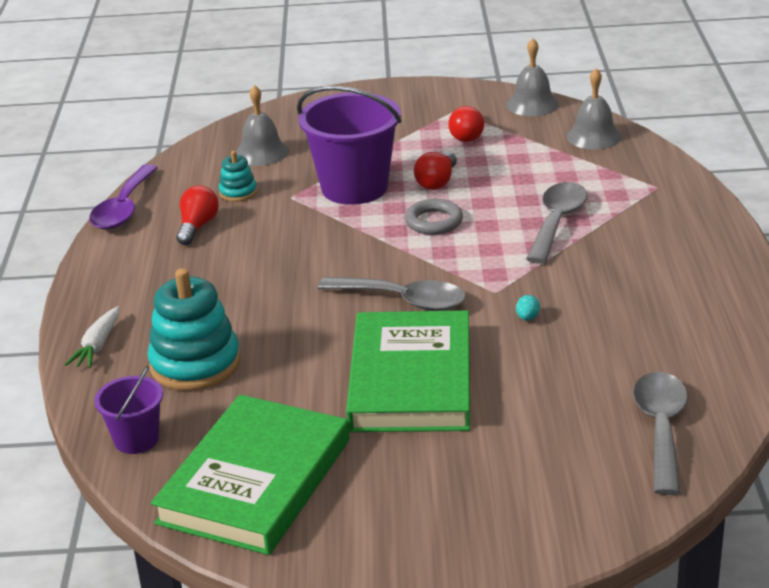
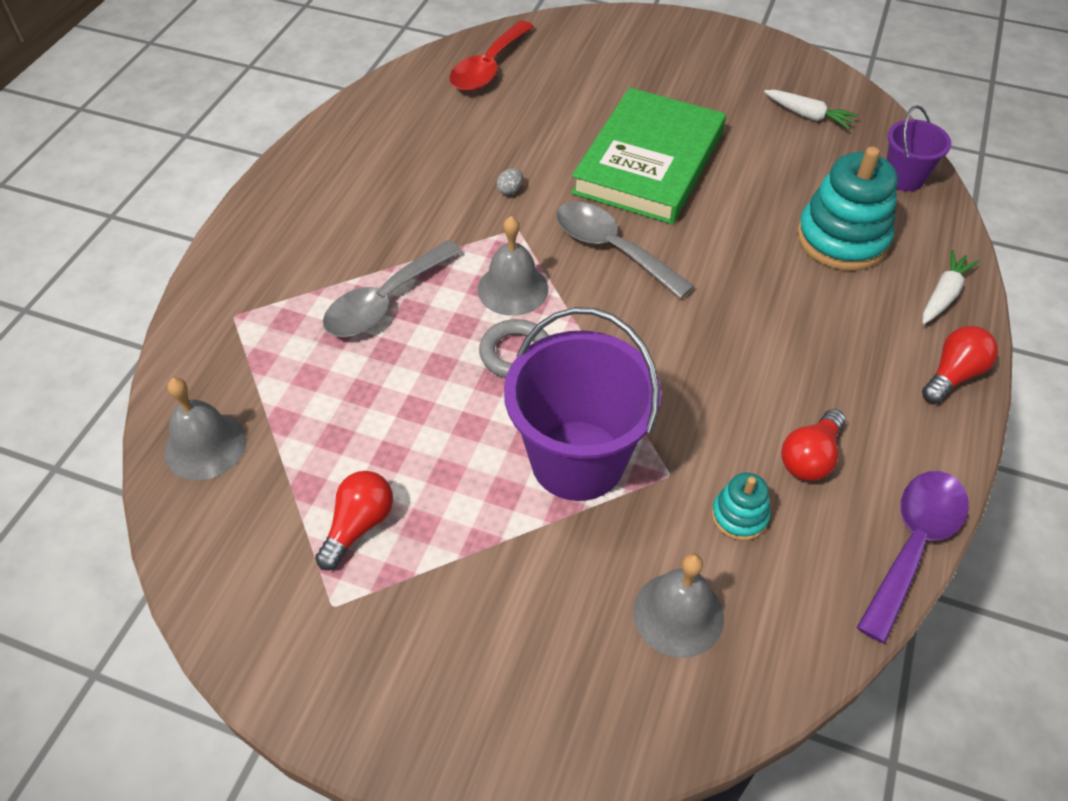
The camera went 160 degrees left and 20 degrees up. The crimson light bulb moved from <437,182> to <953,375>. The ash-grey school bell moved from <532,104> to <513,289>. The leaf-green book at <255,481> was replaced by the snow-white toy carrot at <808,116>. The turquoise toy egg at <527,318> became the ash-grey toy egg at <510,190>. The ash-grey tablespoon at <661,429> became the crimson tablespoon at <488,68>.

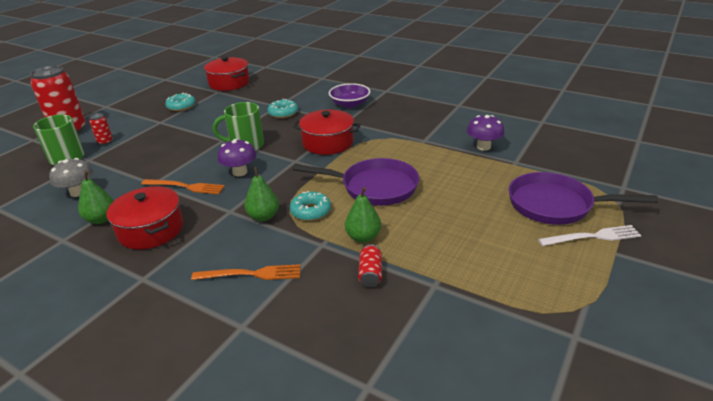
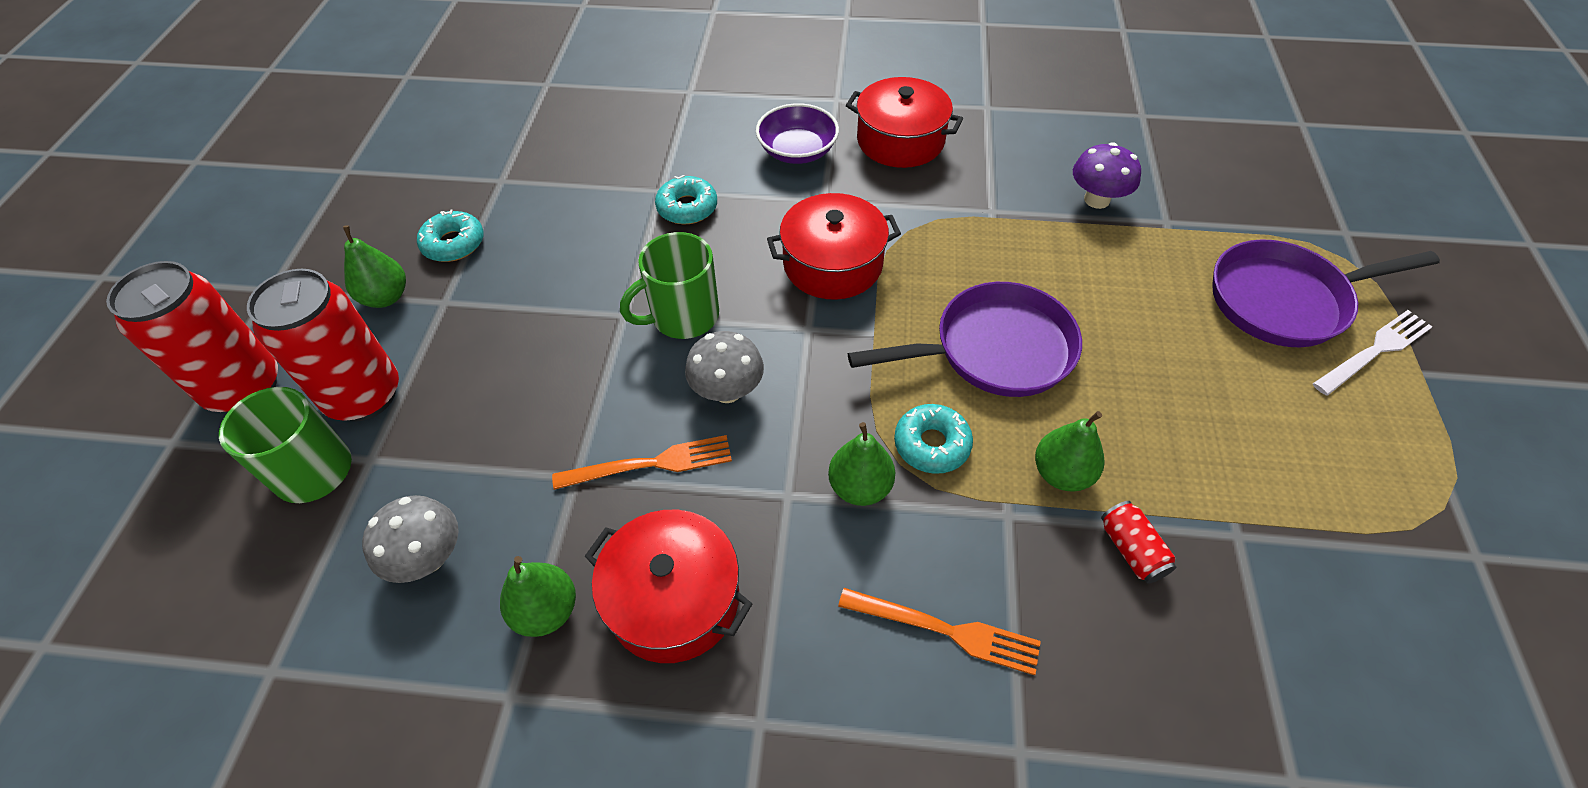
The camera went 25 degrees left and 20 degrees up. The leaf-green toy pear at <386,297> appeared. The crimson stockpot moved from <229,83> to <900,140>. The royal purple toadstool at <240,172> became the ash-grey toadstool at <727,390>. The orange fork at <251,274> turned 45 degrees clockwise. The crimson tin at <105,142> changed to 2.27 times the size.

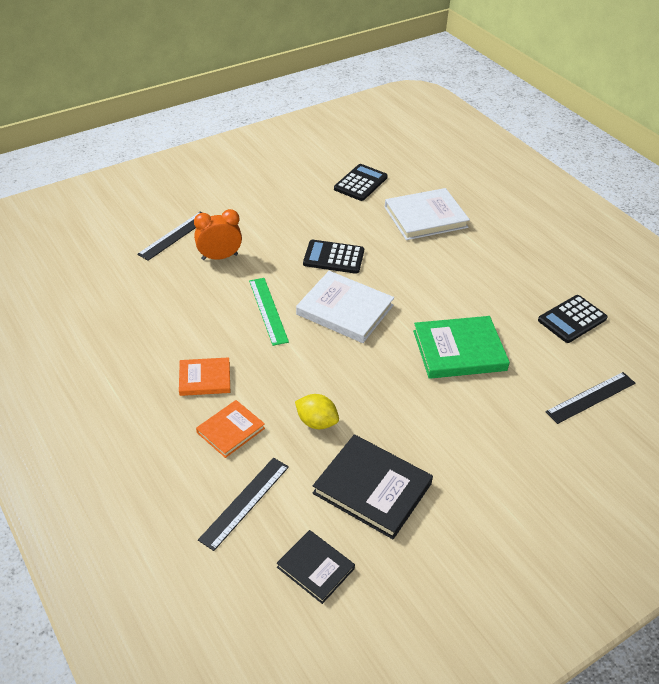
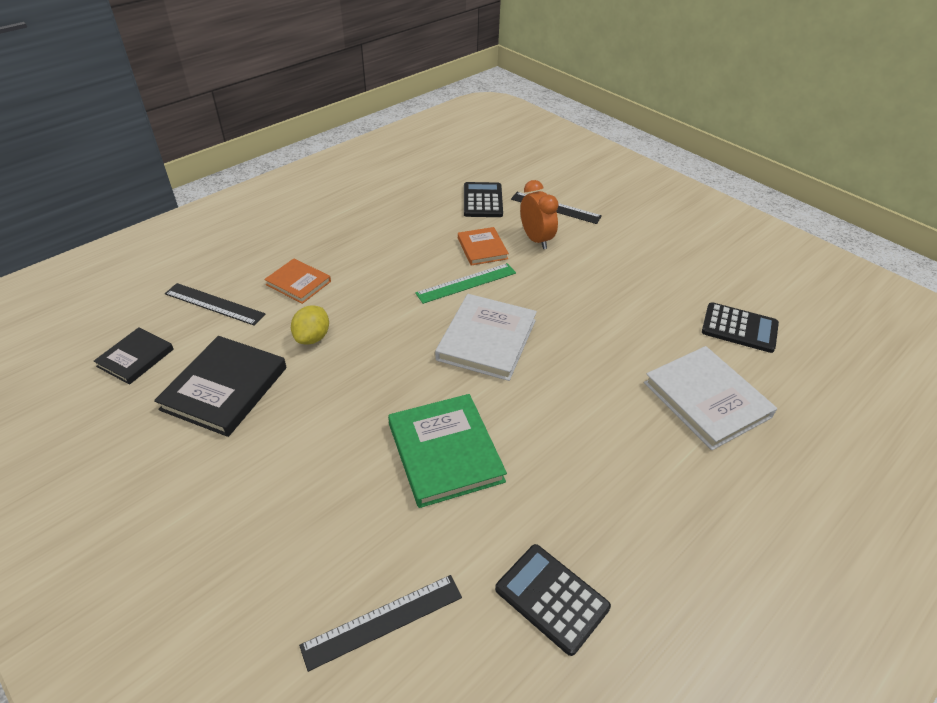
The camera went 80 degrees right and 0 degrees up. The orange book moved from <205,379> to <482,248>. The black adding machine moved from <333,257> to <483,200>. The black measuring stick at <591,397> turned 75 degrees counterclockwise.

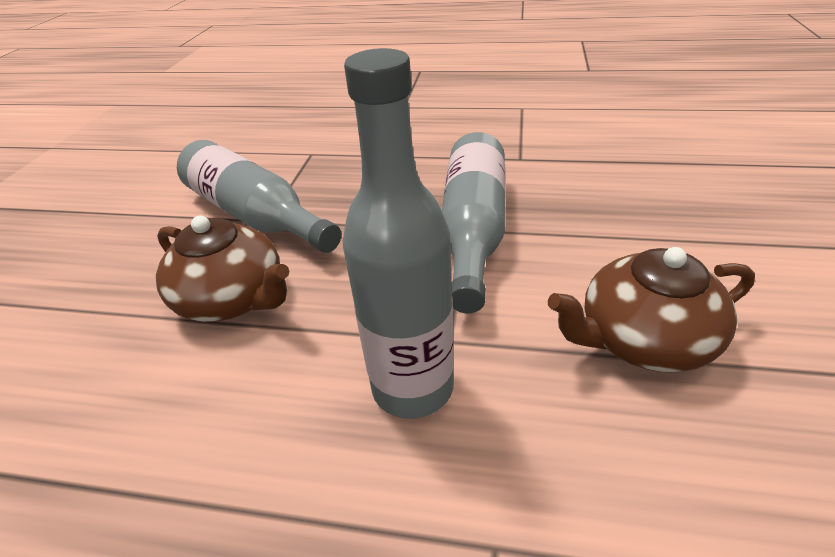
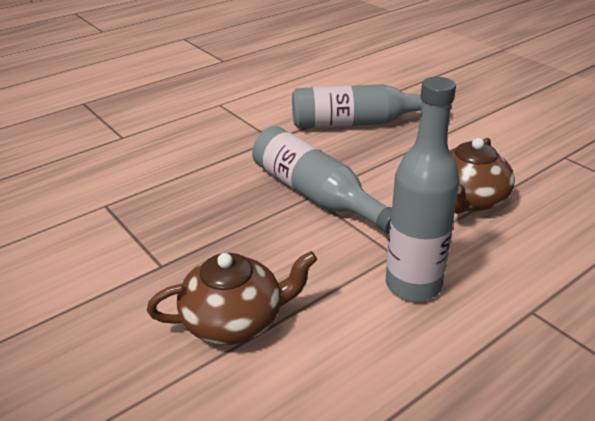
The camera went 50 degrees left and 5 degrees down. The ash-grey bottle moved from <256,215> to <358,123>.

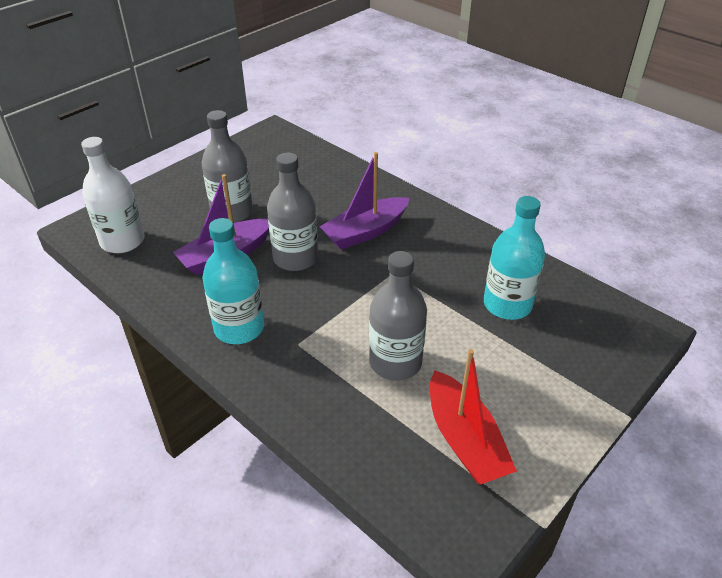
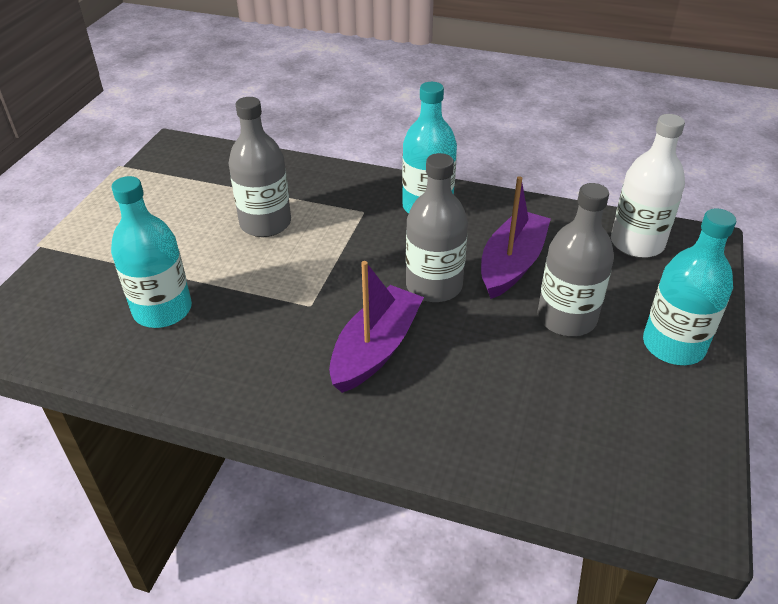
The camera went 155 degrees right and 0 degrees up. The crimson sailboat at <464,439> disappeared. The turquoise bottle at <673,345> appeared.

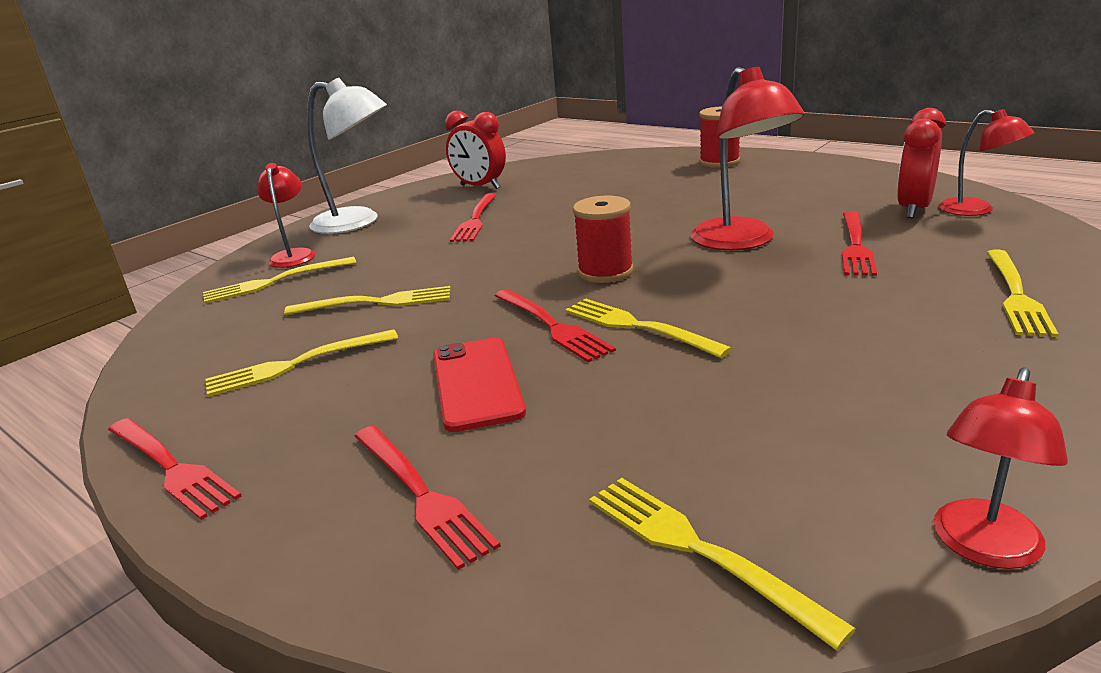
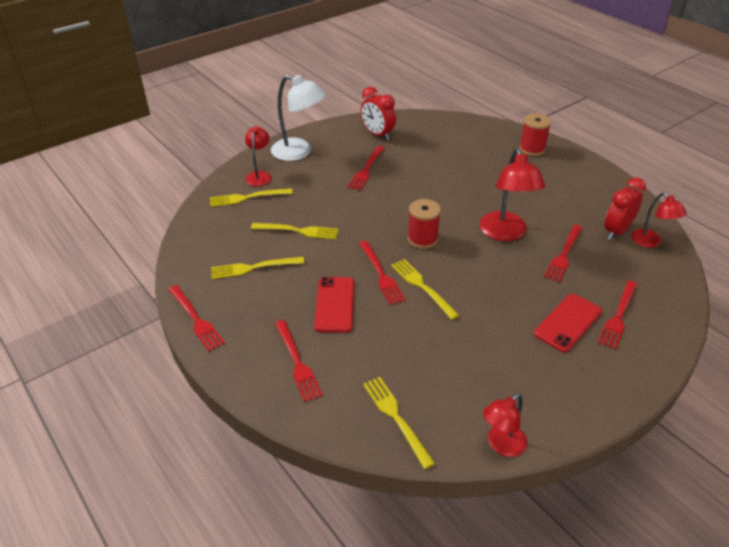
The camera went 10 degrees right and 15 degrees up. The crimson smartphone at <568,322> appeared. The bright yellow fork at <1016,296> became the crimson fork at <618,317>.

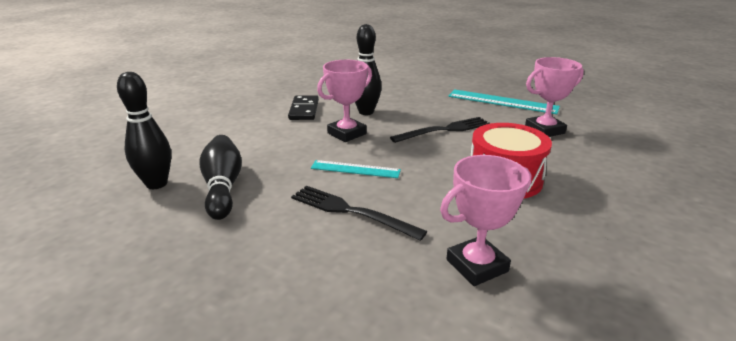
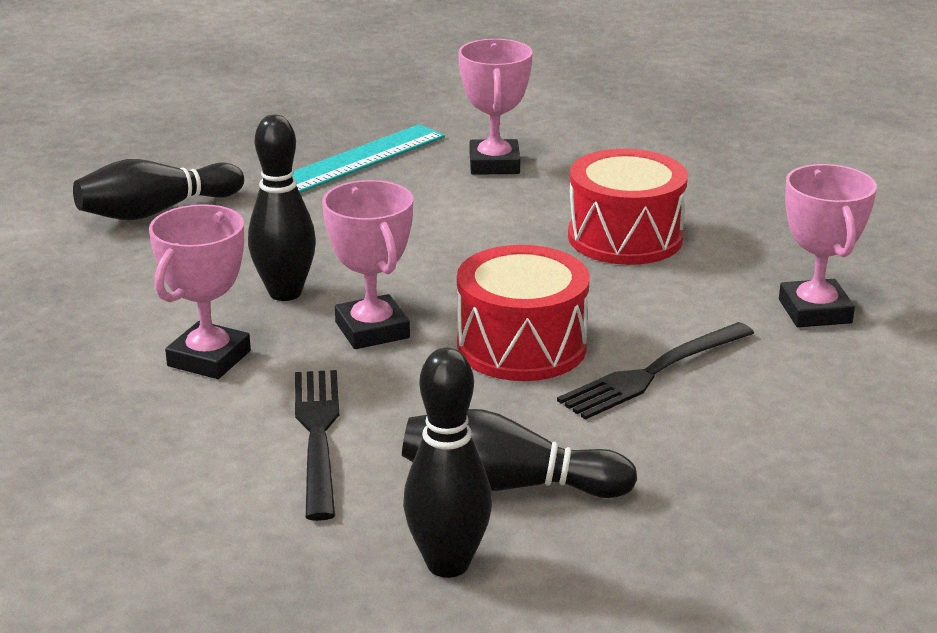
The camera went 70 degrees left and 0 degrees up. The black bowling pin at <156,211> appeared. The black fork moved from <445,130> to <318,435>. The black domino at <304,110> was replaced by the pink trophy at <209,358>. The turquoise measuring stick at <355,169> was replaced by the crimson snare drum at <521,346>.

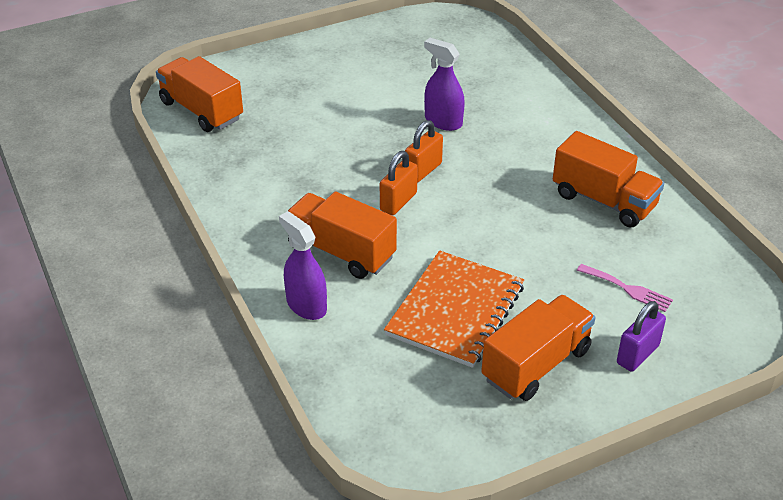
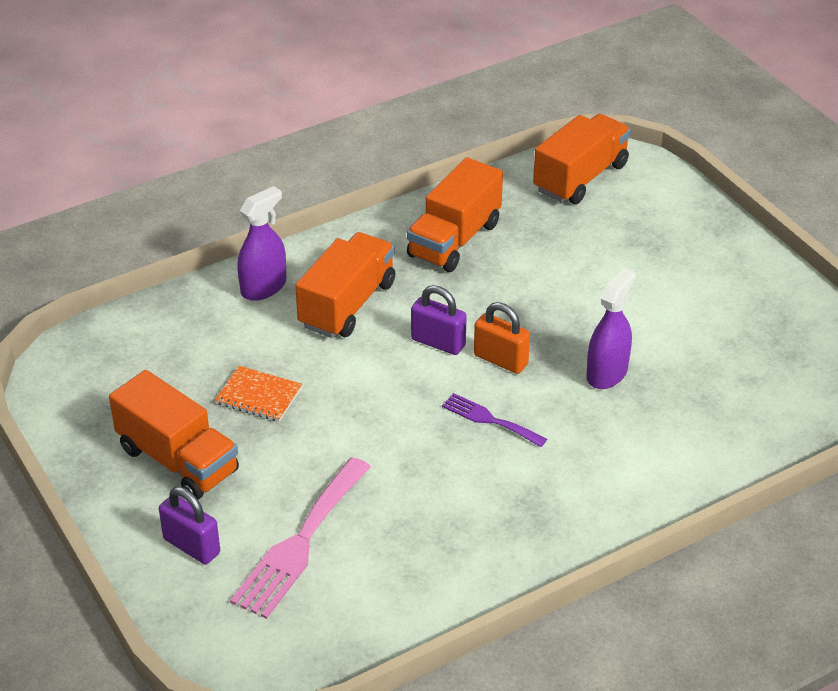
The camera went 85 degrees right and 0 degrees up. The royal purple fork at <489,419> appeared. The orange truck moved from <604,200> to <454,240>. The orange lock at <398,202> became the royal purple lock at <438,342>. The orange notepad at <455,311> changed to 0.51 times the size. The pink fork at <628,289> changed to 1.80 times the size.

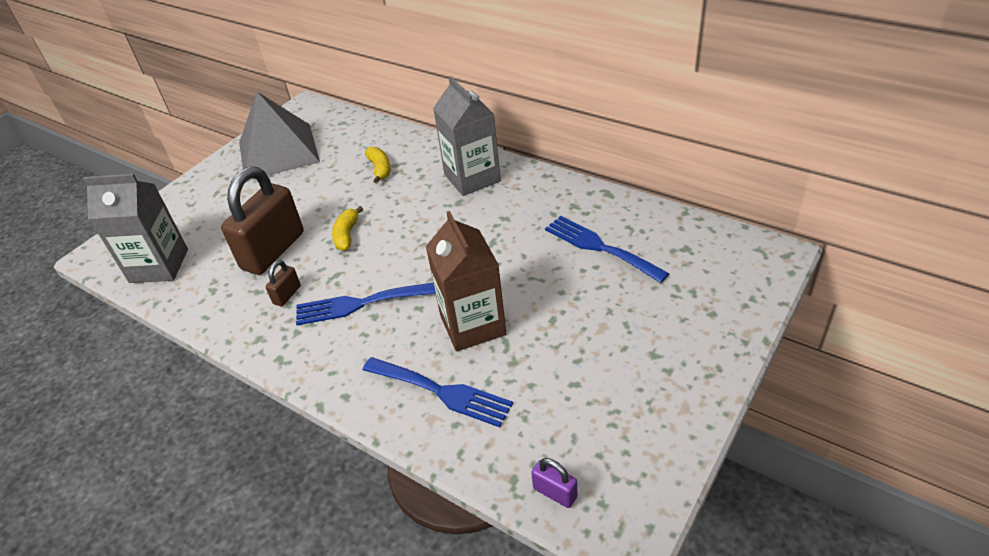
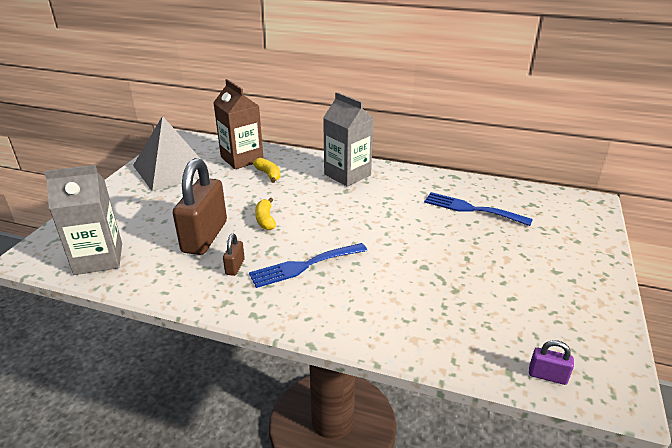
The camera went 20 degrees left and 10 degrees down. The cobalt fork at <442,392> disappeared. The dark brown juice carton moved from <472,325> to <242,159>.

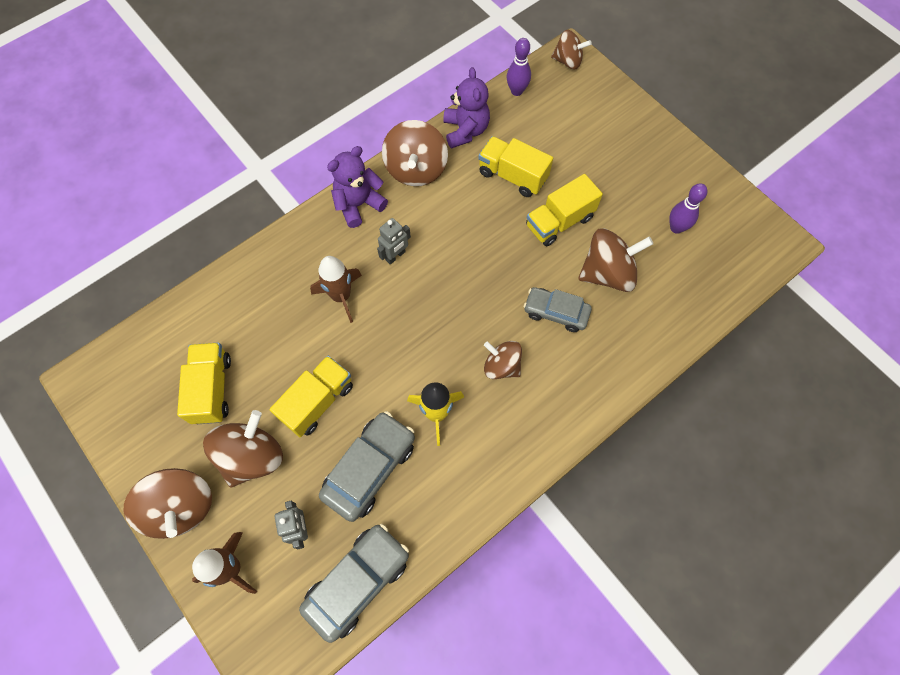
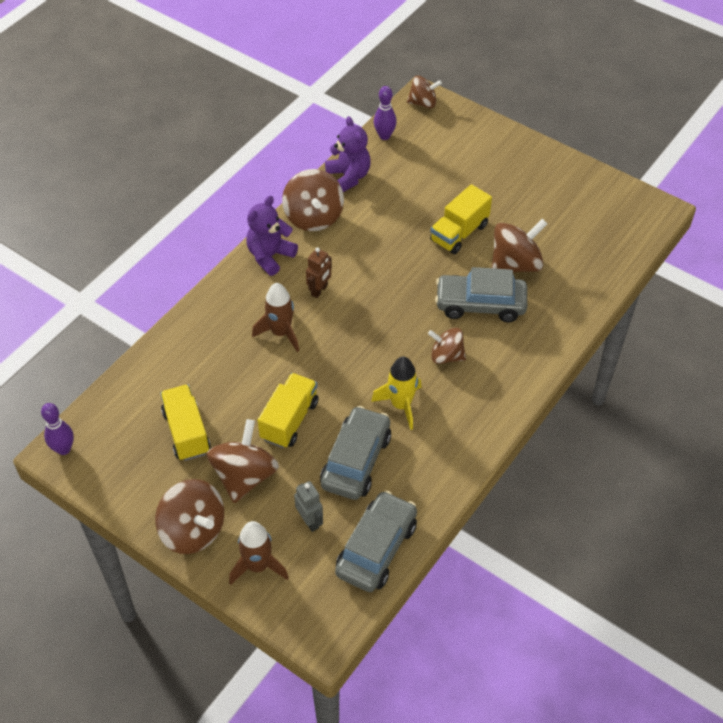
The camera went 15 degrees left and 15 degrees down. The bright yellow truck at <512,176> disappeared. The royal purple bowling pin moved from <676,228> to <63,449>. The ash-grey robot figure at <395,256> became the dark brown robot figure at <319,290>. The ash-grey automobile at <556,312> changed to 1.52 times the size.

